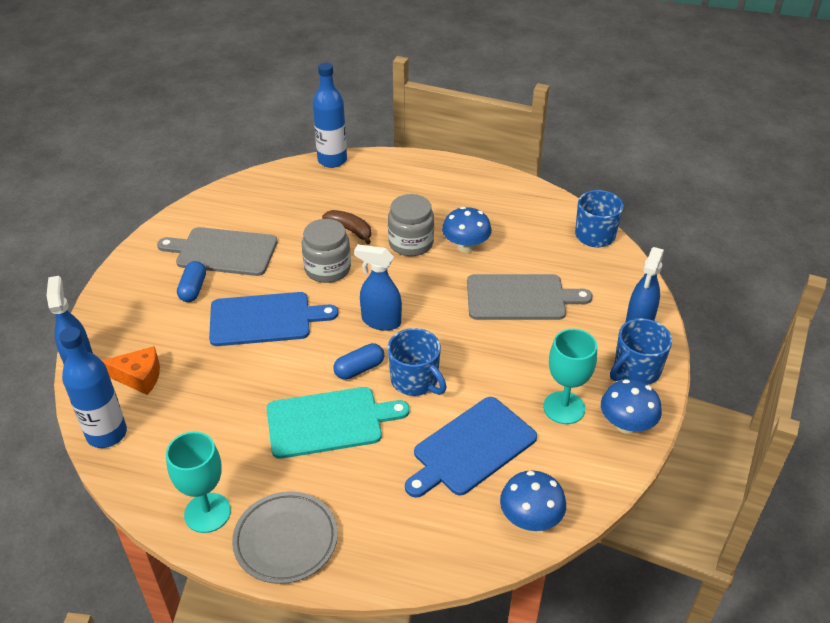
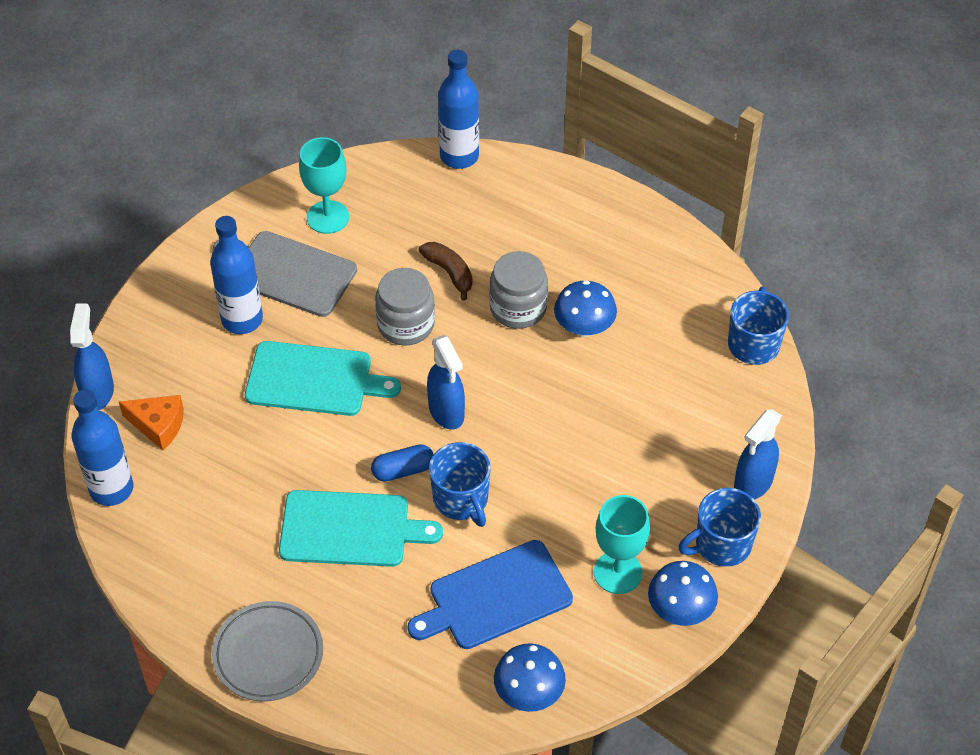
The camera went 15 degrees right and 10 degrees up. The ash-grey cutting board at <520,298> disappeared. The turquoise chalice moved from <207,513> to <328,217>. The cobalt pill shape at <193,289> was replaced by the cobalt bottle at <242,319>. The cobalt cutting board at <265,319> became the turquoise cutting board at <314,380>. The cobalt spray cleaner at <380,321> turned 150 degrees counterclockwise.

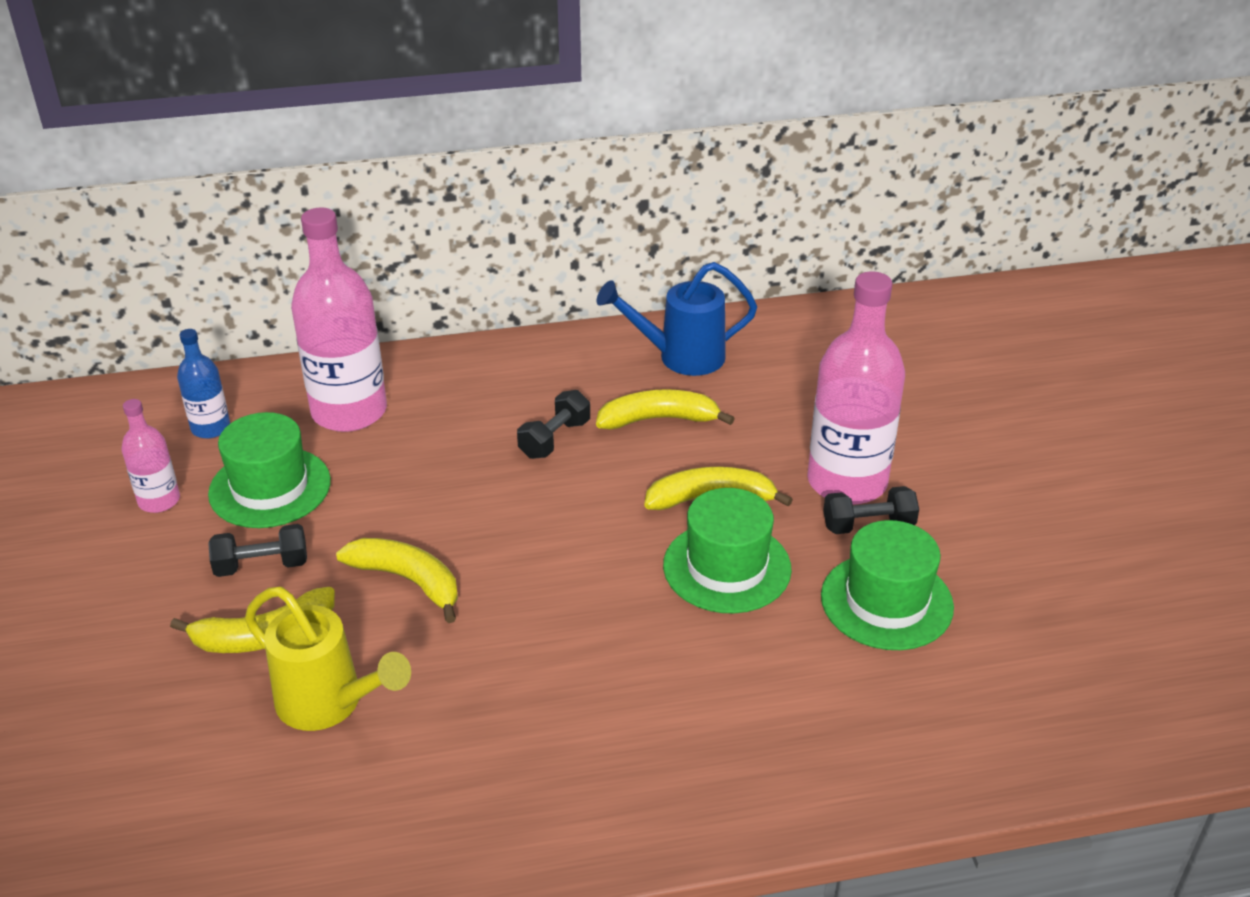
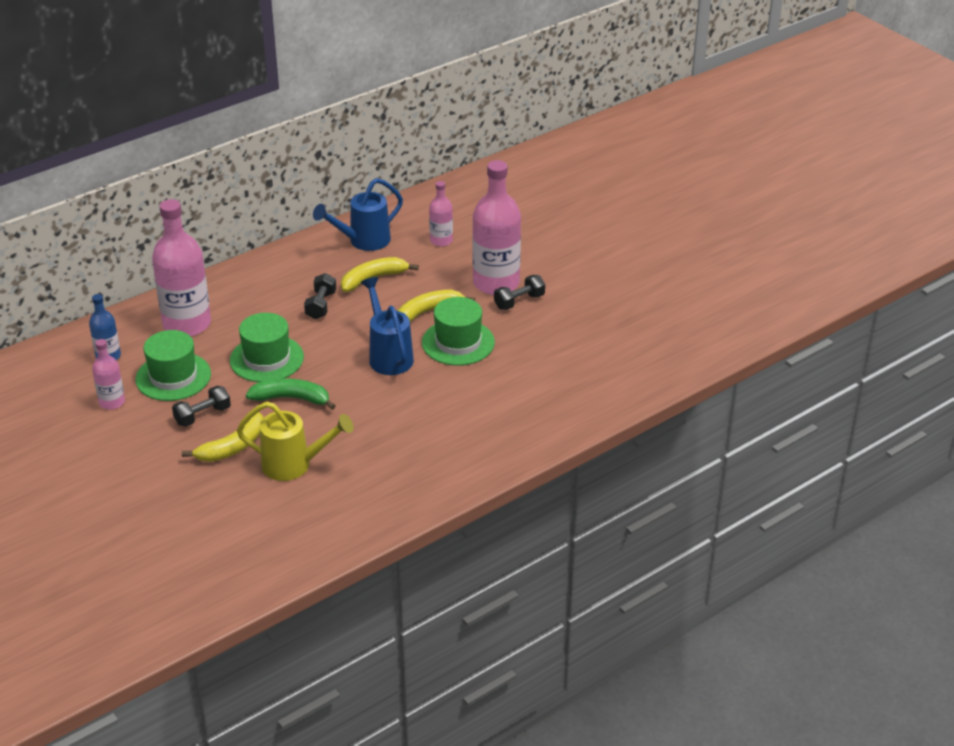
The camera went 25 degrees left and 0 degrees up. The cobalt watering pot at <388,356> appeared. The pink bottle at <441,240> appeared. The leaf-green hat moved from <886,601> to <266,359>. The bright yellow banana fruit at <408,581> became the leaf-green banana fruit at <292,399>.

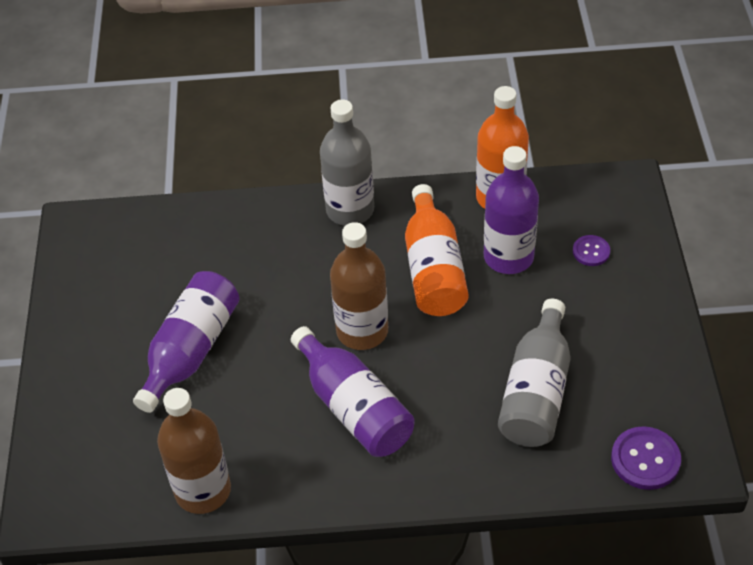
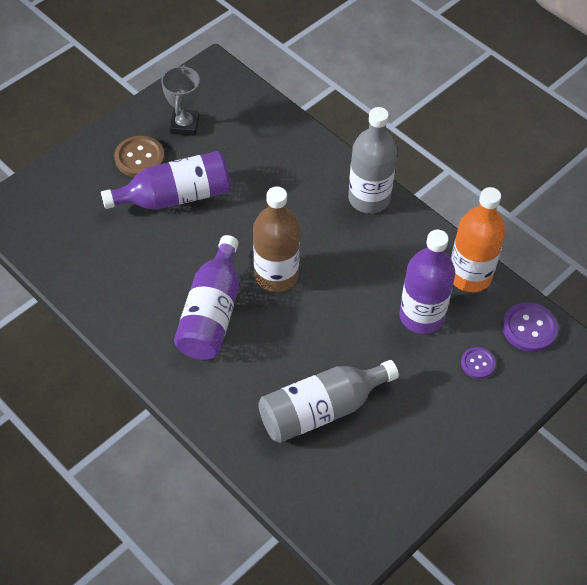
The camera went 45 degrees right and 5 degrees up. The dark brown bottle at <203,490> disappeared. The orange bottle at <433,269> disappeared. The dark brown button at <139,158> appeared. The ash-grey trophy at <184,125> appeared. The royal purple button moved from <645,459> to <529,328>.

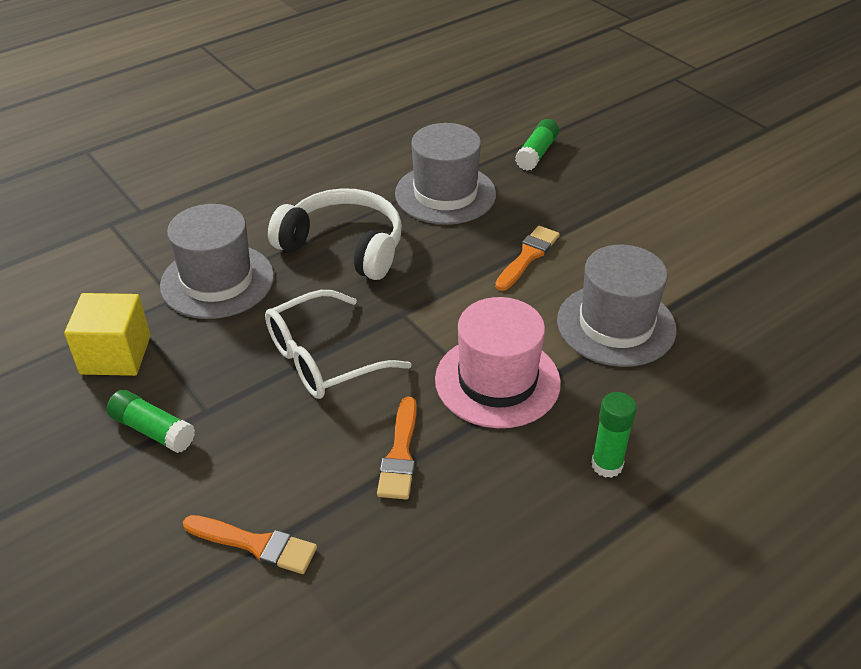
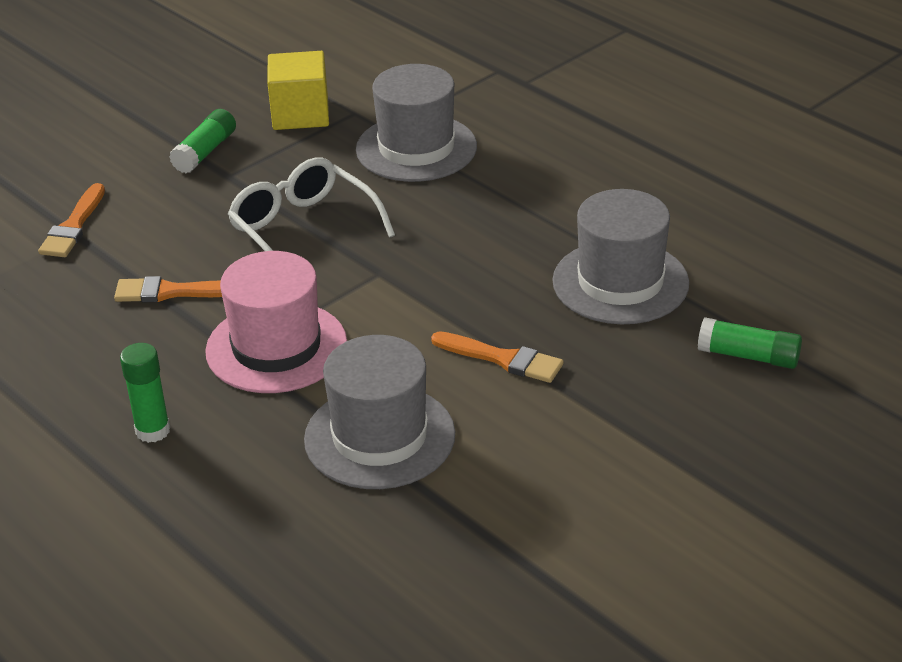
The camera went 85 degrees right and 5 degrees down. The snow-white headset at <344,246> disappeared.

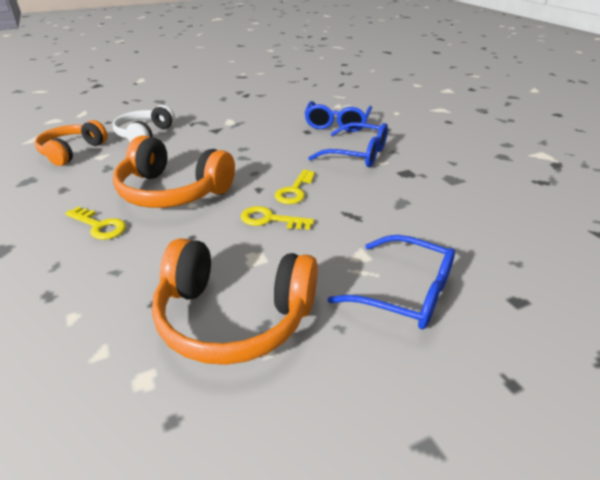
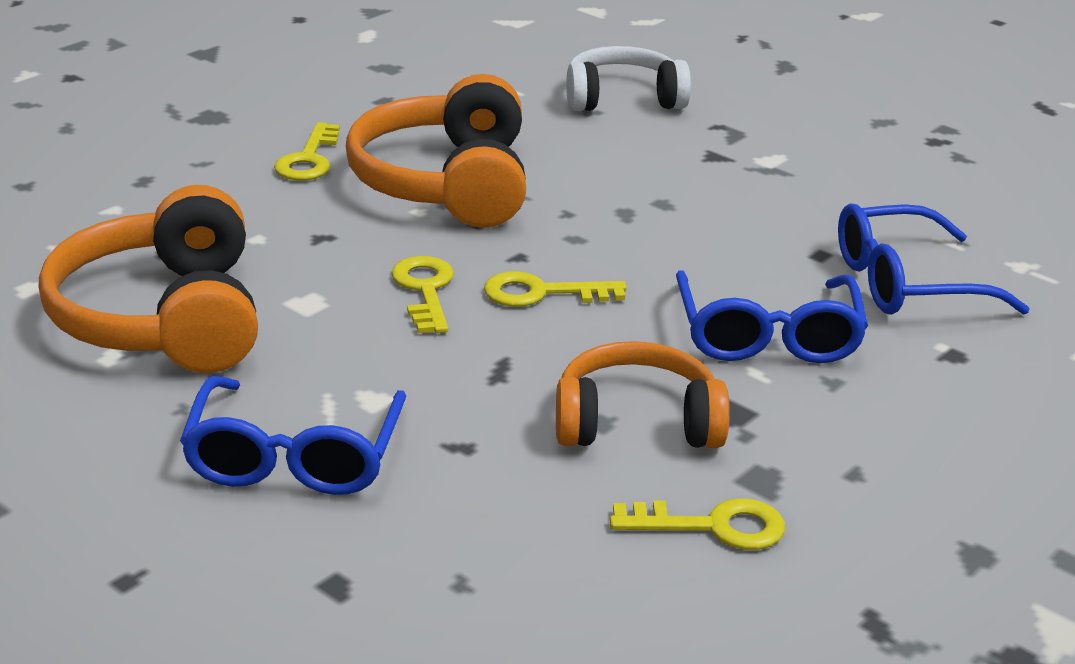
The camera went 65 degrees right and 5 degrees down. The bright yellow key at <713,526> appeared. The orange headset moved from <72,151> to <637,423>.

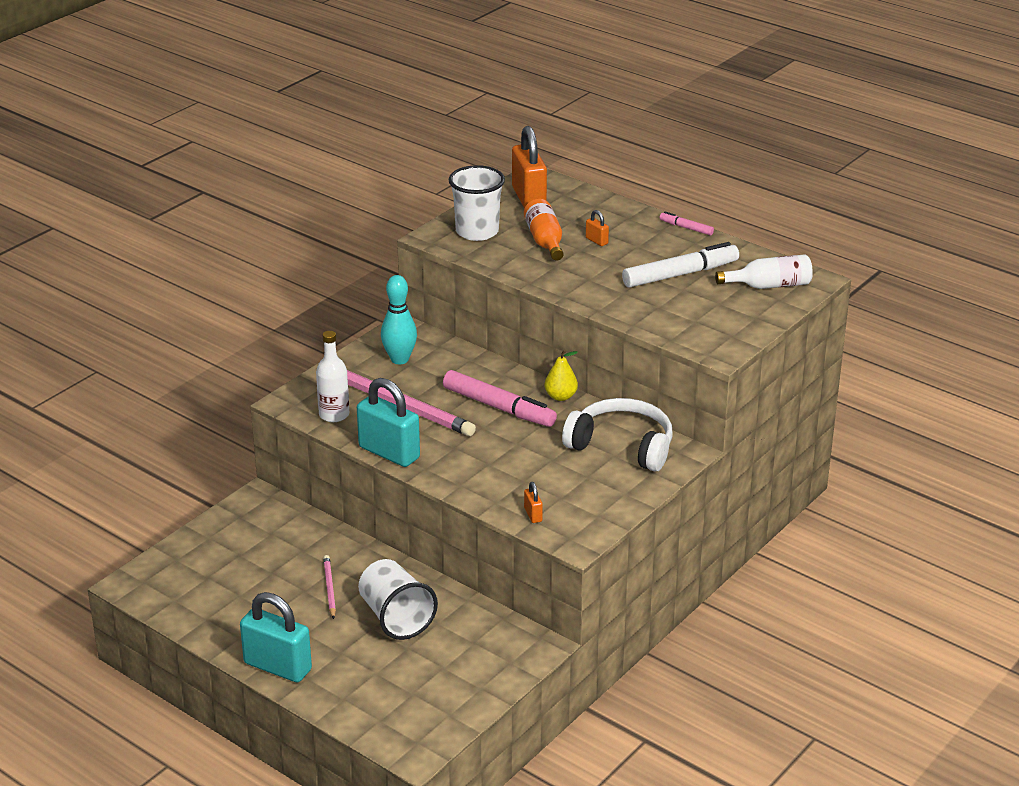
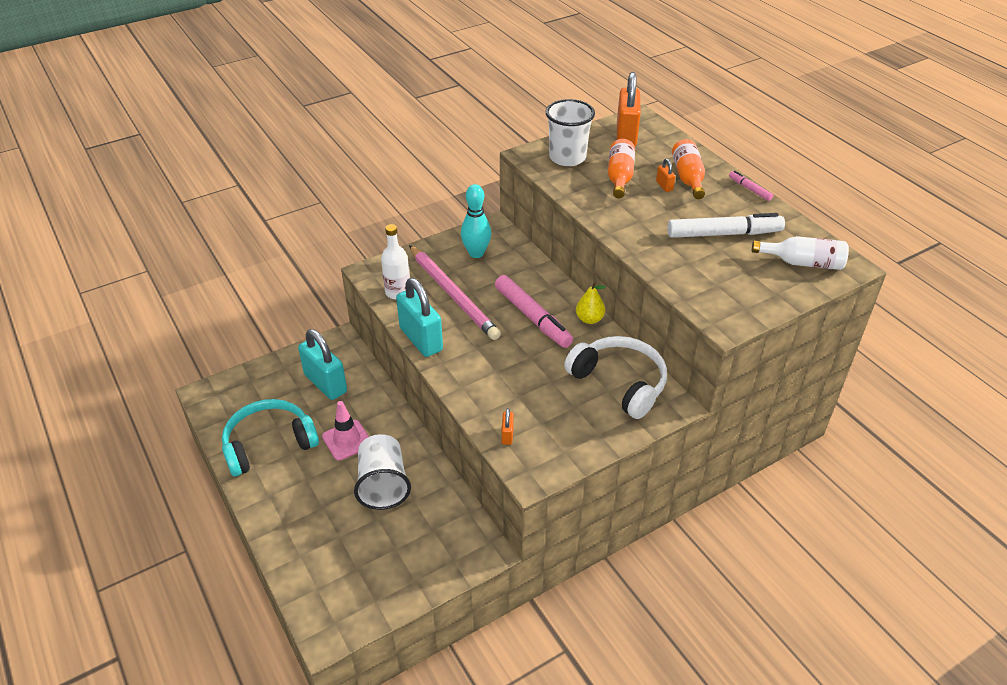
The camera went 20 degrees right and 10 degrees up. The turquoise headset at <269,444> appeared. The orange bottle at <688,178> appeared. The turquoise lock moved from <278,667> to <325,383>. The pink pencil at <329,588> was replaced by the pink safety cone at <347,440>.

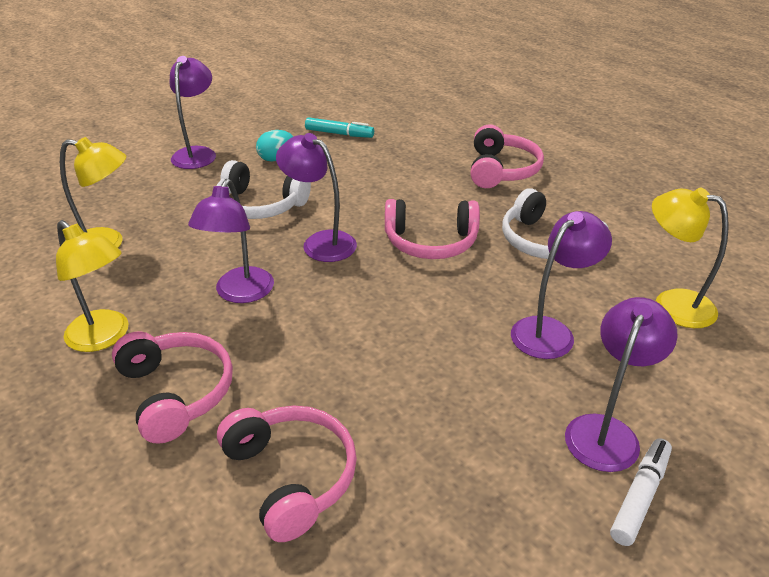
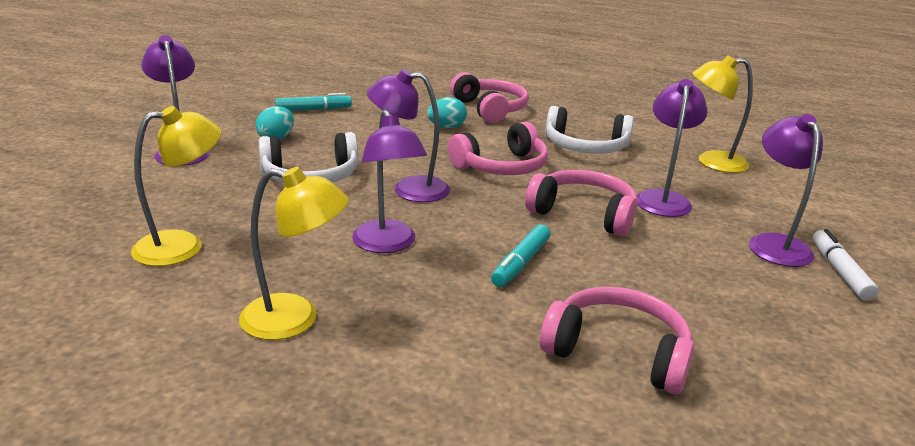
The camera went 35 degrees left and 10 degrees down. The turquoise toy egg at <446,127> appeared. The turquoise felt pen at <520,263> appeared. The pink headset moved from <176,393> to <583,214>.

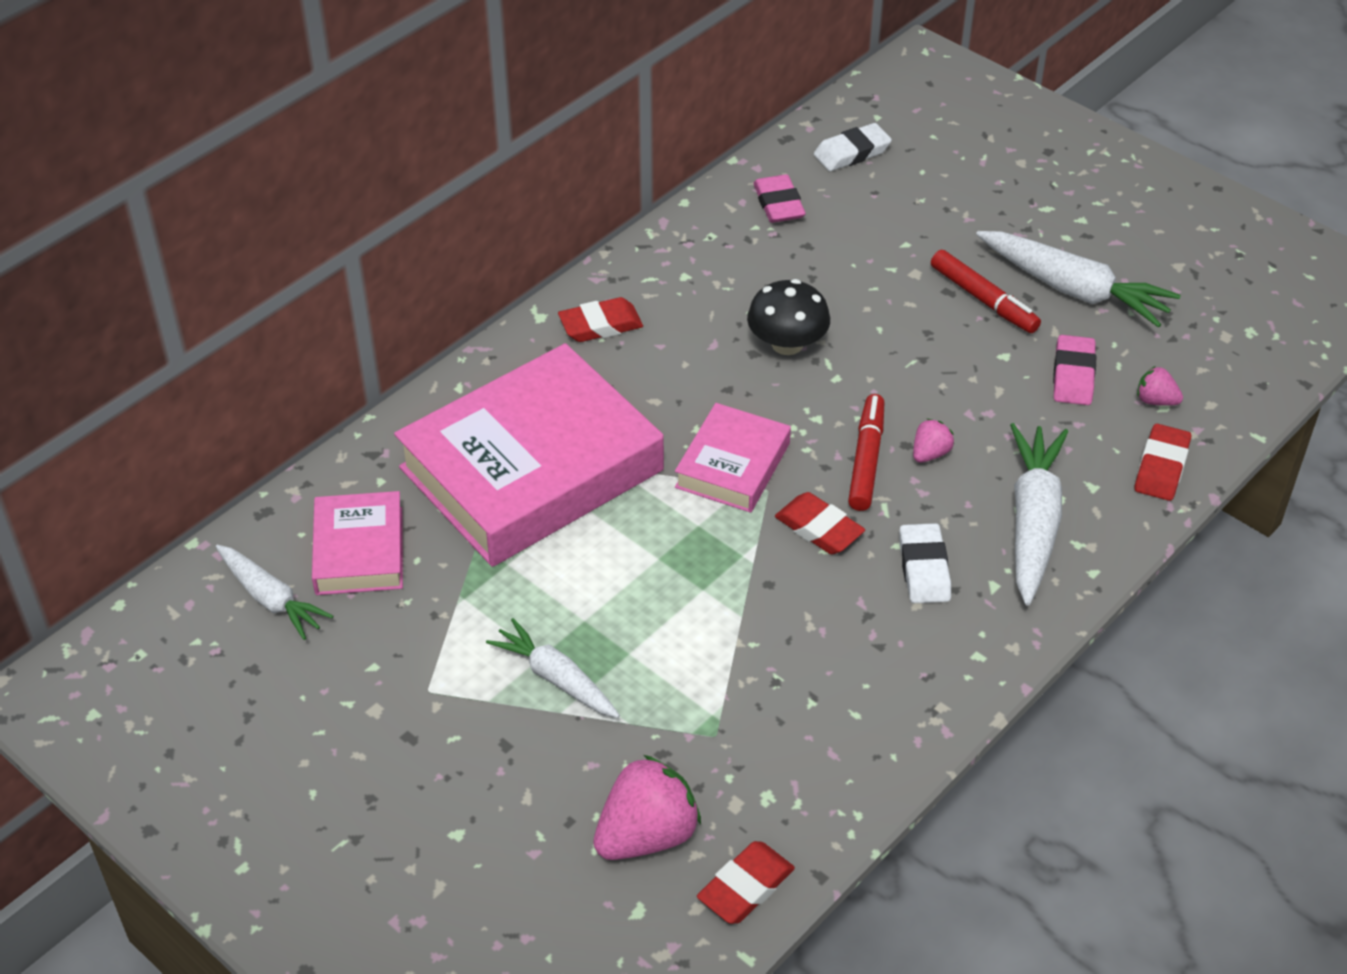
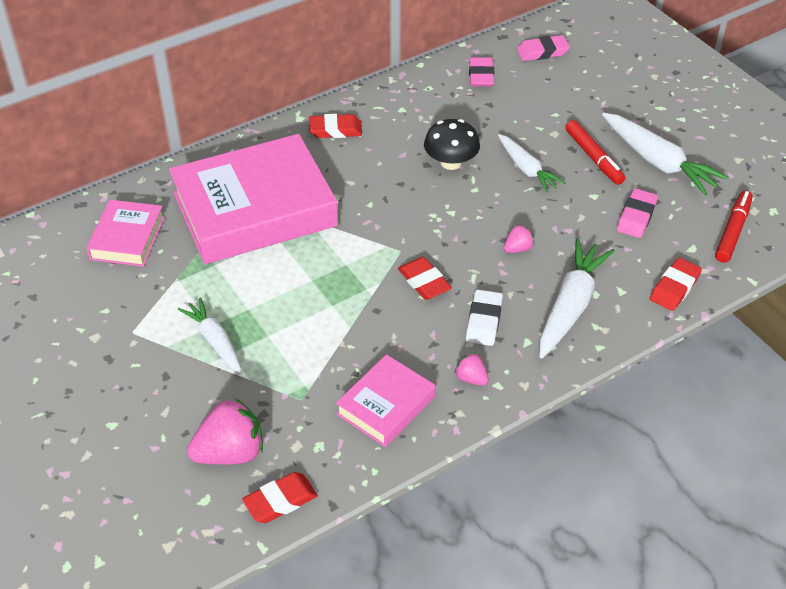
The camera went 15 degrees right and 0 degrees up. The snow-white toy carrot moved from <271,598> to <527,169>. The pink book moved from <733,465> to <386,405>. The crimson felt pen moved from <866,459> to <732,231>. The pink berry moved from <1155,400> to <471,378>. The snow-white gum eraser at <852,152> became the pink gum eraser at <542,52>.

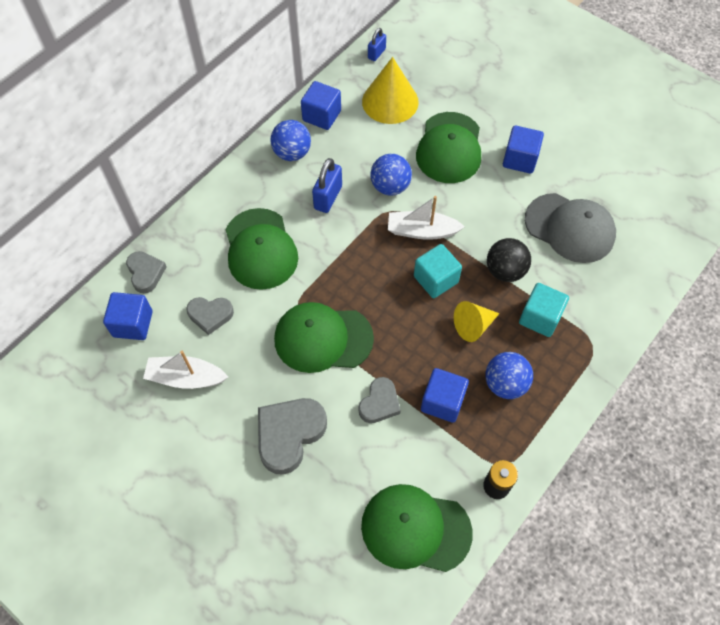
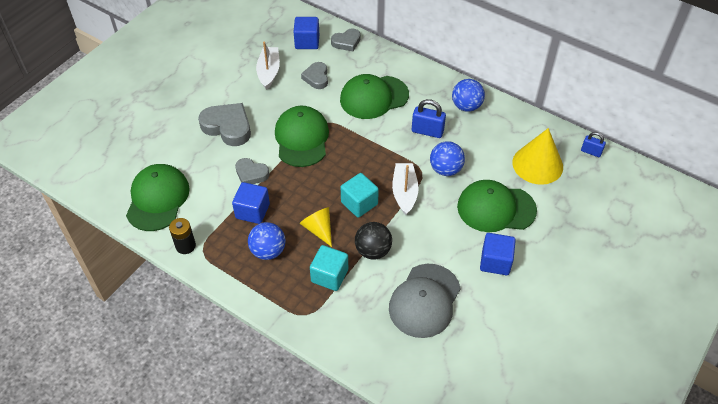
The camera went 85 degrees right and 10 degrees down. The cobalt solid cube at <321,116> disappeared.

